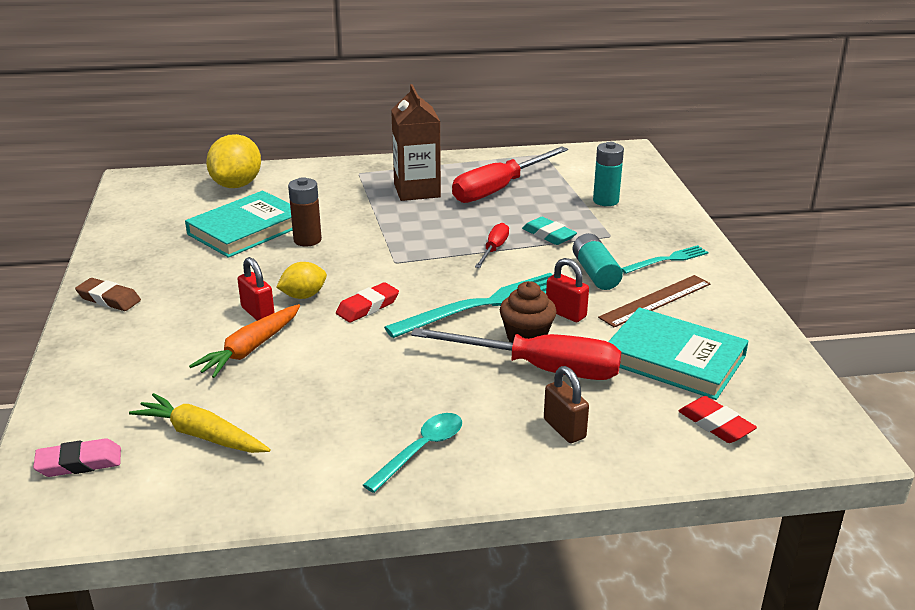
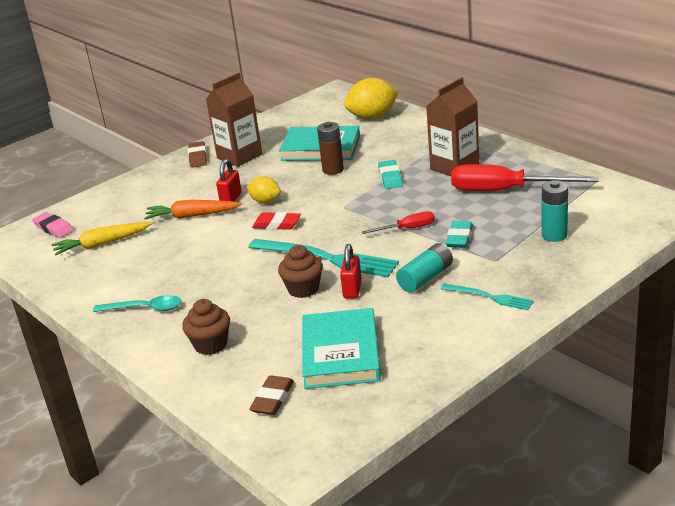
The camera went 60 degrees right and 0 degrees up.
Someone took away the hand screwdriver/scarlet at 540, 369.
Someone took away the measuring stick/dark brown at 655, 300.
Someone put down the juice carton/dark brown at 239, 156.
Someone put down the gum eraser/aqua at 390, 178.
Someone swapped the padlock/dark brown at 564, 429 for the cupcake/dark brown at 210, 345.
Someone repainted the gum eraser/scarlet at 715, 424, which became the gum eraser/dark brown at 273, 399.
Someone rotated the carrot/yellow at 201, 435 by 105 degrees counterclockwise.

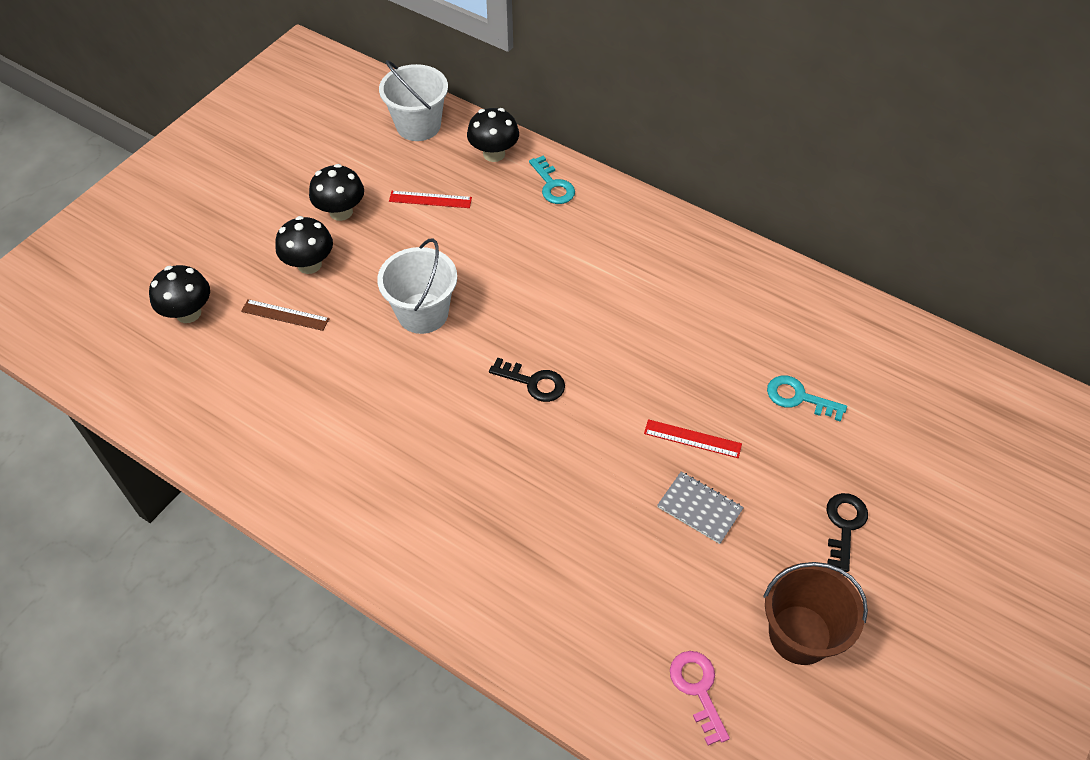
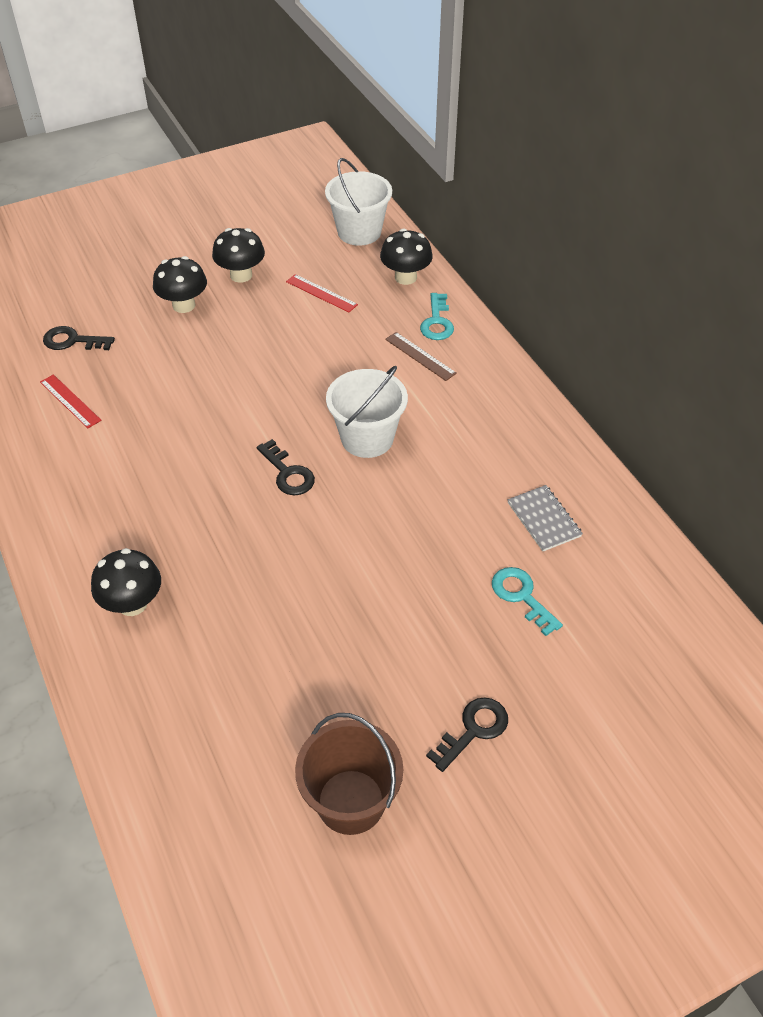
The camera went 30 degrees right and 5 degrees down.
Someone took away the latchkey/rose-pink at 697, 689.
Someone put down the latchkey/black at 72, 341.
Someone carried the fungus/black from 188, 313 to 132, 604.
Someone carried the measuring stick/dark brown from 285, 315 to 420, 356.
Someone carried the bucket/white from 423, 313 to 367, 438.
Someone carried the measuring stick/scarlet from 692, 438 to 70, 401.
Someone carried the notepad/gray from 699, 508 to 544, 519.

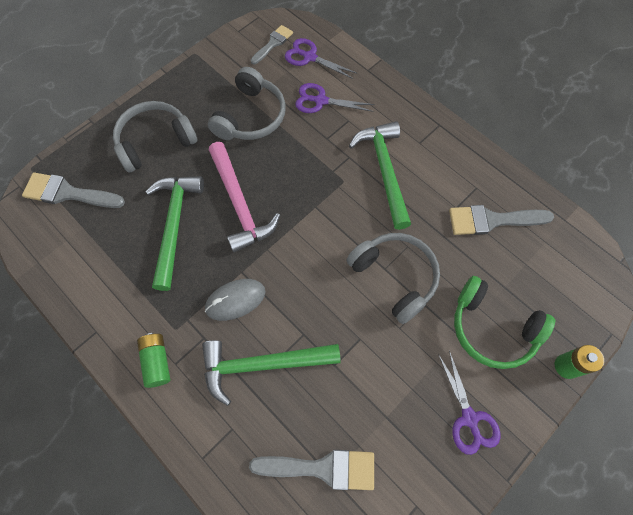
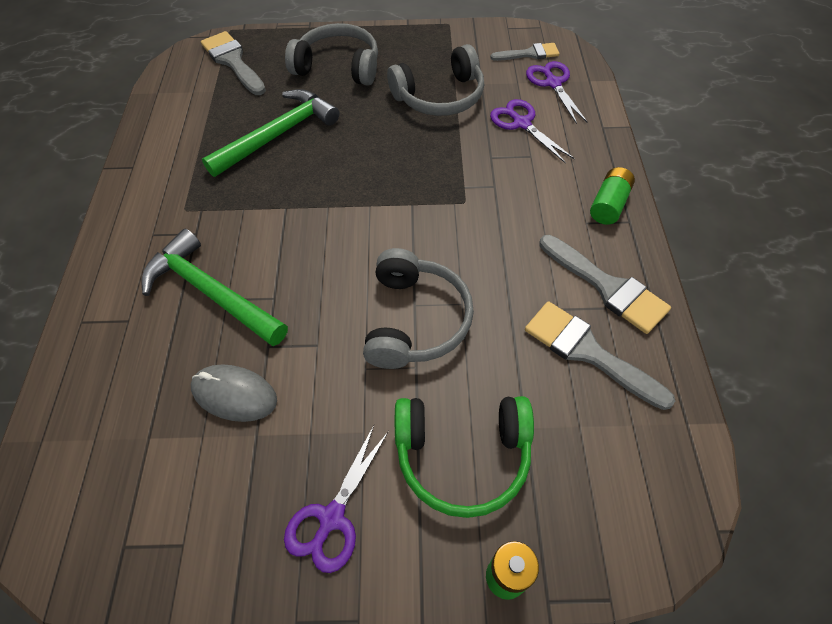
The camera went 45 degrees right and 10 degrees down.
Someone took away the hammer/rose-pink at 239, 204.
Someone took away the hammer/leaf-green at 384, 171.
Someone carried the AA battery/leaf-green from 157, 362 to 609, 205.
Someone carried the PC mouse/gray from 235, 300 to 234, 394.
Someone carried the paint brush/gray from 322, 468 to 607, 287.
Someone rotated the headset/leaf-green at 492, 328 by 75 degrees counterclockwise.

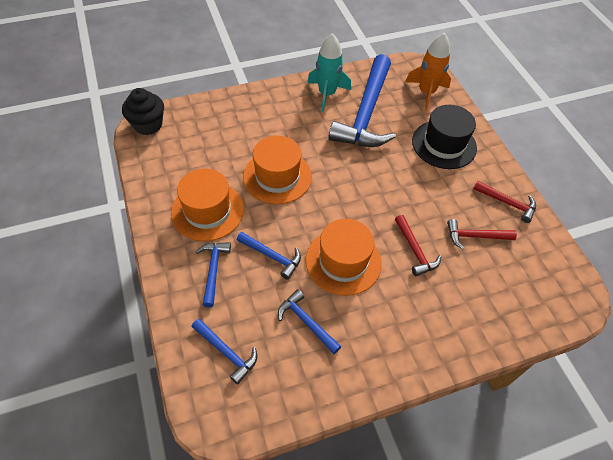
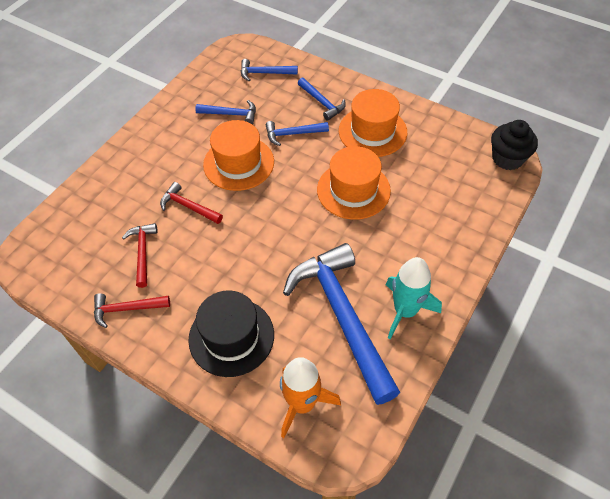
The camera went 145 degrees right and 0 degrees up.
Someone rotated the hammer/scarlet at 475, 236 by 60 degrees counterclockwise.

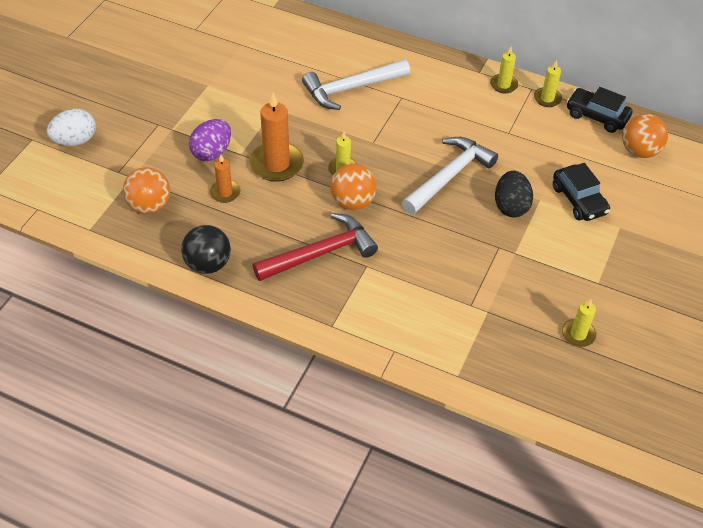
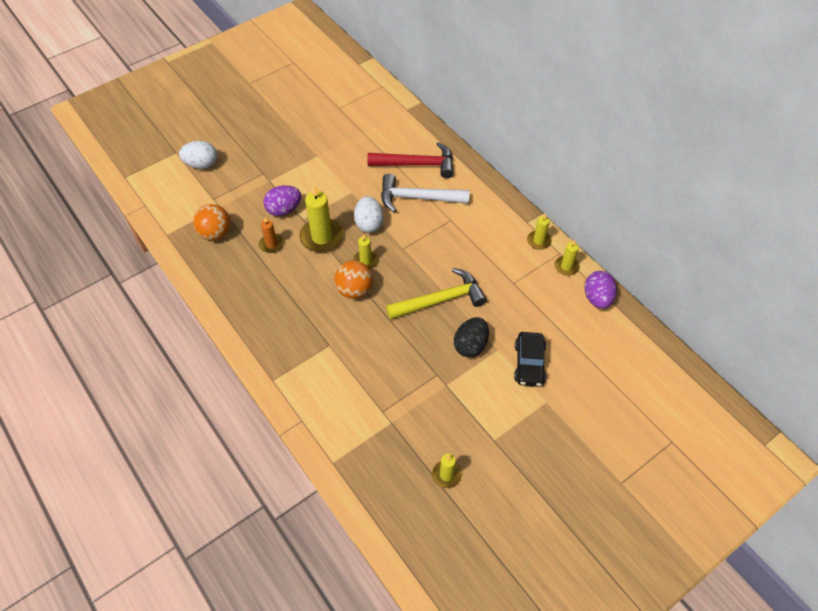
The camera went 30 degrees right and 5 degrees up.
Someone took away the sphere/black at 208, 264.
Someone took away the sphere/orange at 639, 151.
Someone put down the toy egg/white at 369, 224.
Someone carried the hammer/scarlet from 321, 253 to 417, 164.
Someone swapped the automobile/black at 597, 116 for the toy egg/violet at 597, 298.
Someone repainted the candle/orange at 276, 164, which became the candle/yellow at 322, 237.
Someone repainted the hammer/white at 449, 176, which became the hammer/yellow at 441, 300.

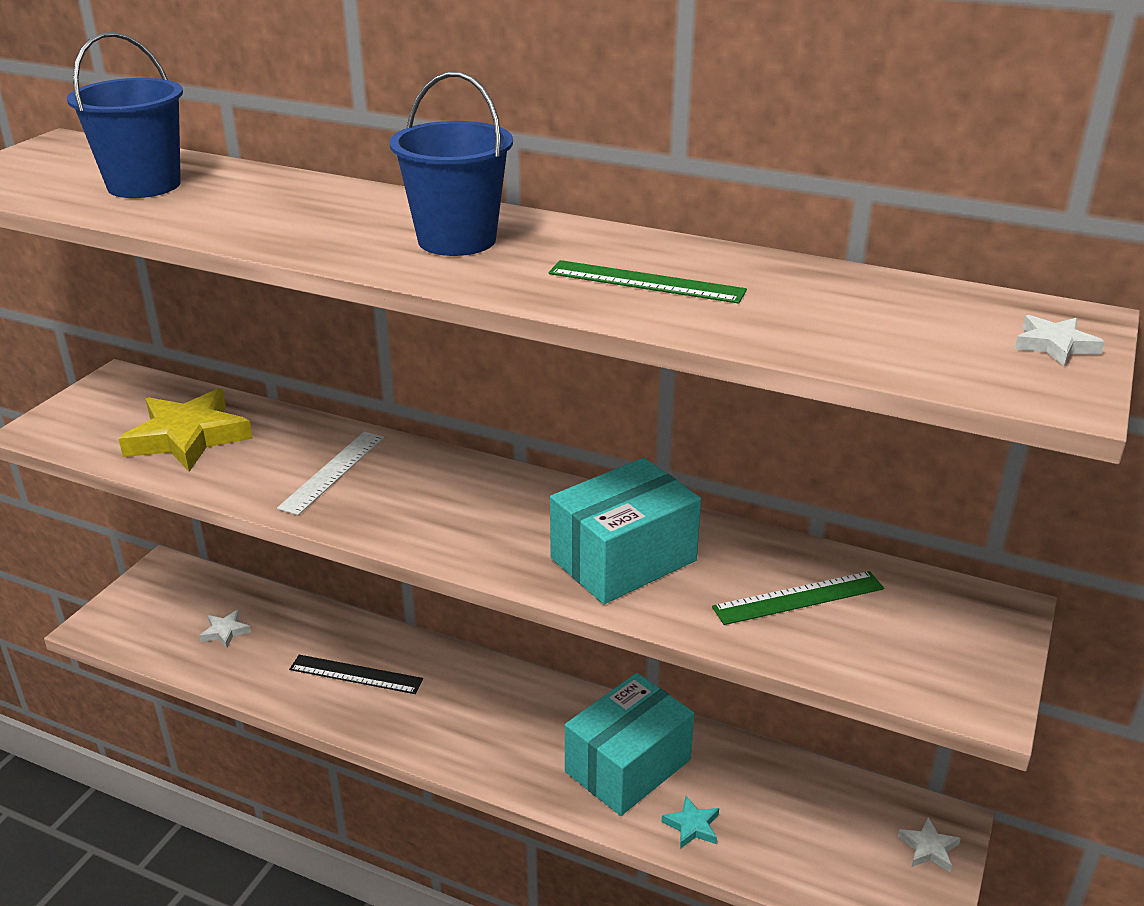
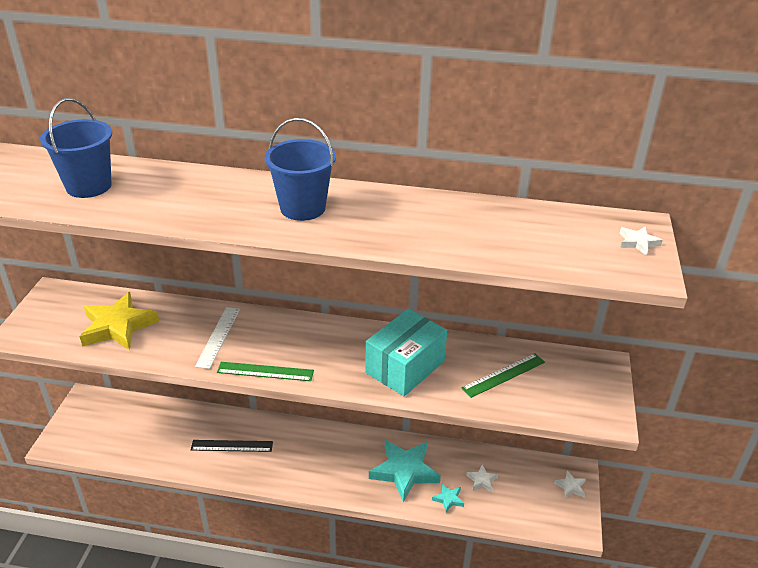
The camera went 15 degrees left and 5 degrees up.
Someone carried the five-pointed star/white from 225, 632 to 482, 480.
Someone carried the measuring stick/leaf-green from 646, 282 to 265, 371.
Someone swapped the box/aqua at 628, 765 for the five-pointed star/aqua at 404, 471.

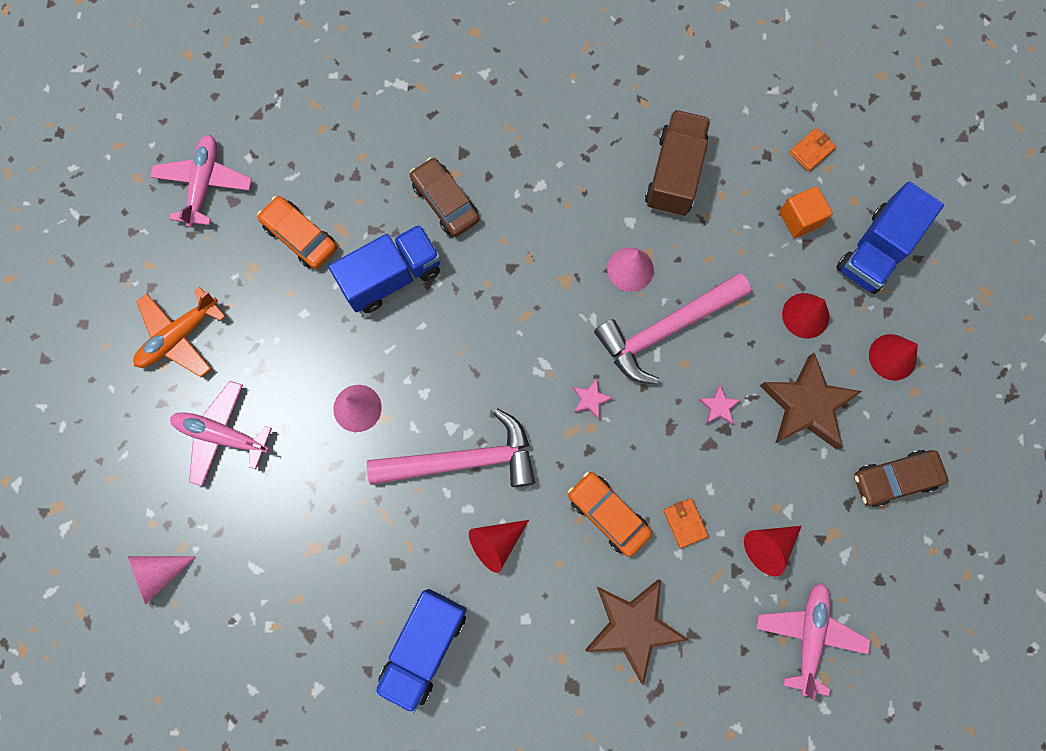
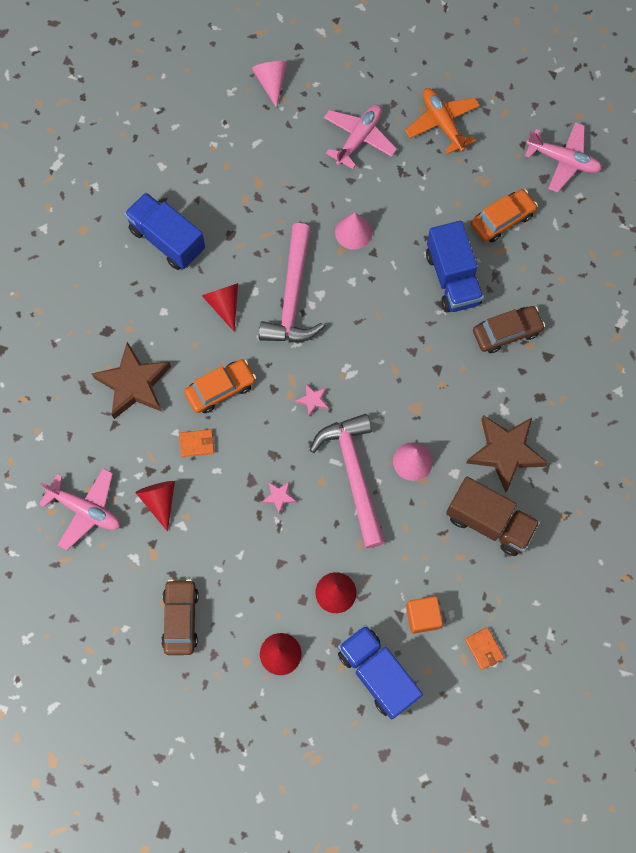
The camera went 105 degrees right and 5 degrees down.
Someone carried the five-pointed star/dark brown from 806, 405 to 505, 452.

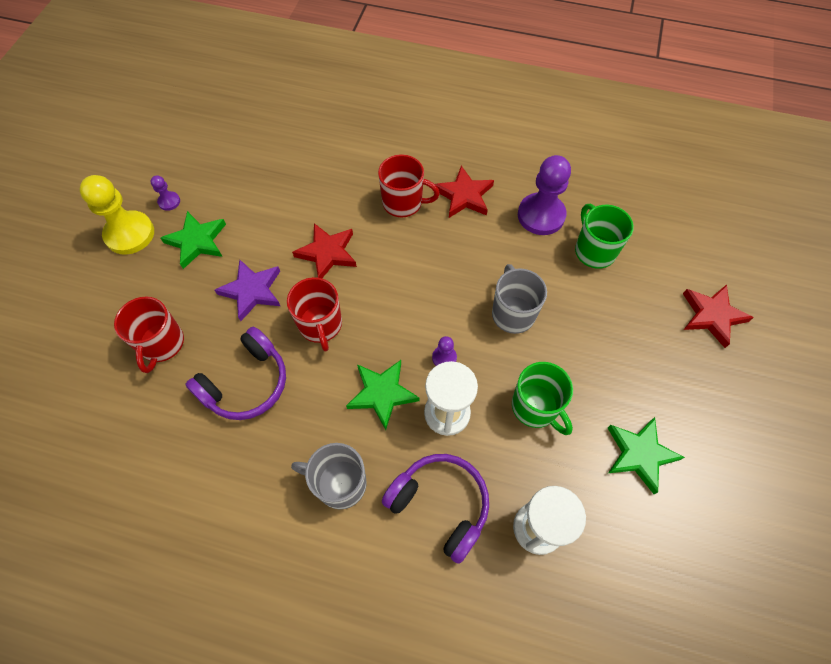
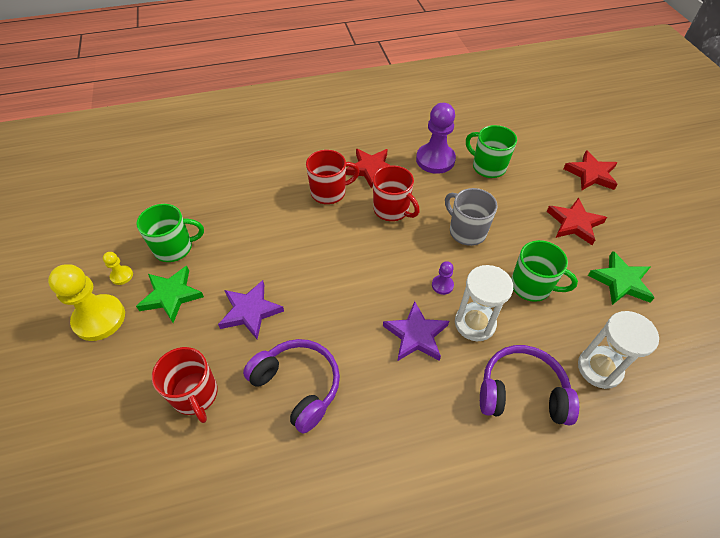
The camera went 30 degrees left and 10 degrees down.
Someone took away the tea mug/gray at 339, 483.
Someone put down the tea mug/leaf-green at 174, 248.
Someone carried the tea mug/scarlet from 320, 325 to 392, 210.
Someone carried the five-pointed star/scarlet from 327, 253 to 574, 223.
Someone repainted the chess pawn/violet at 169, 201, which became the chess pawn/yellow at 122, 276.
Someone repainted the five-pointed star/leaf-green at 382, 394, which became the five-pointed star/violet at 416, 335.
Someone rotated the headset/violet at 246, 383 by 60 degrees counterclockwise.

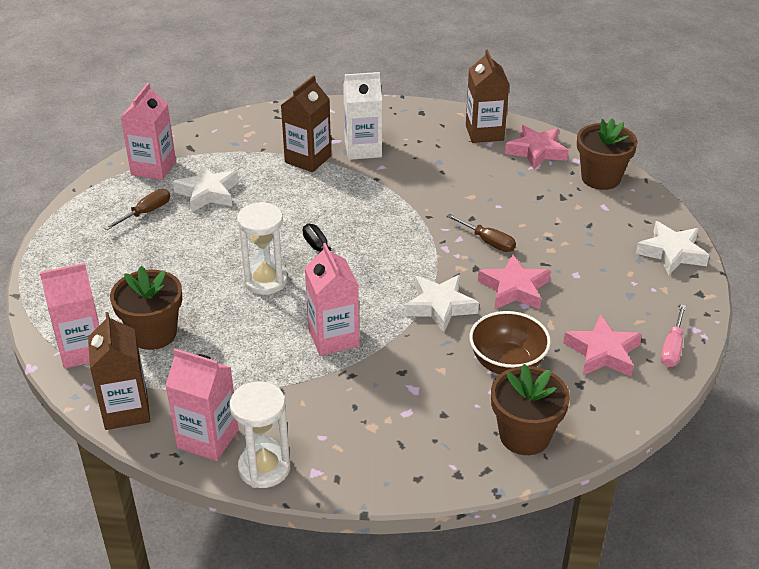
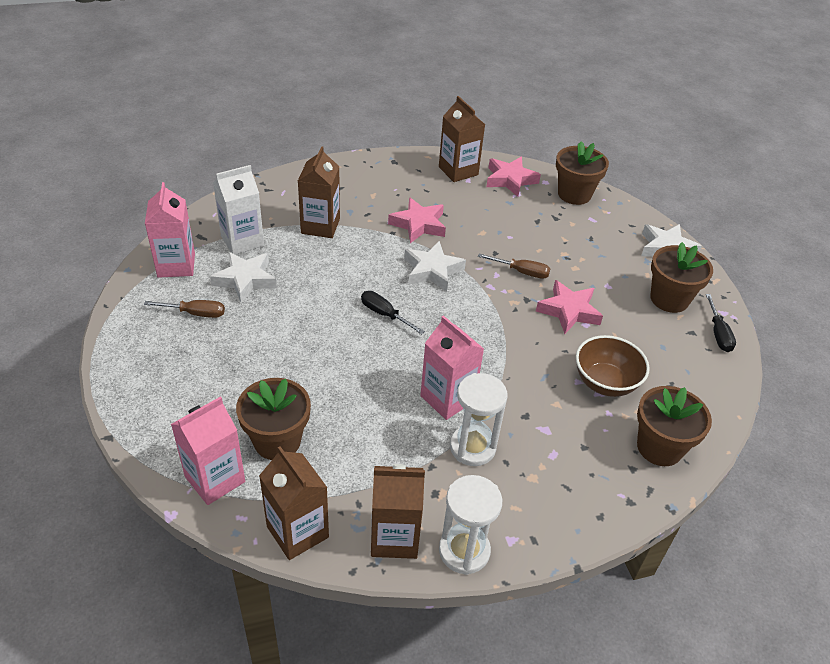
The camera went 25 degrees left and 5 degrees up.
Someone put down the plant pot/dark brown at 669, 299.
Someone carried the sandglass/white from 265, 281 to 472, 447.
Someone carried the juice carton/white from 363, 149 to 242, 241.
Someone carried the five-pointed star/white from 440, 306 to 432, 270.
Someone carried the five-pointed star/rose-pink from 602, 352 to 418, 224.
Someone repainted the juice carton/rose-pink at 208, 439, which became the juice carton/dark brown at 394, 537.
Someone repainted the hand screwdriver/rose-pink at 672, 348, which became the hand screwdriver/black at 718, 334.
Someone rotated the hand screwdriver/dark brown at 146, 212 by 75 degrees clockwise.

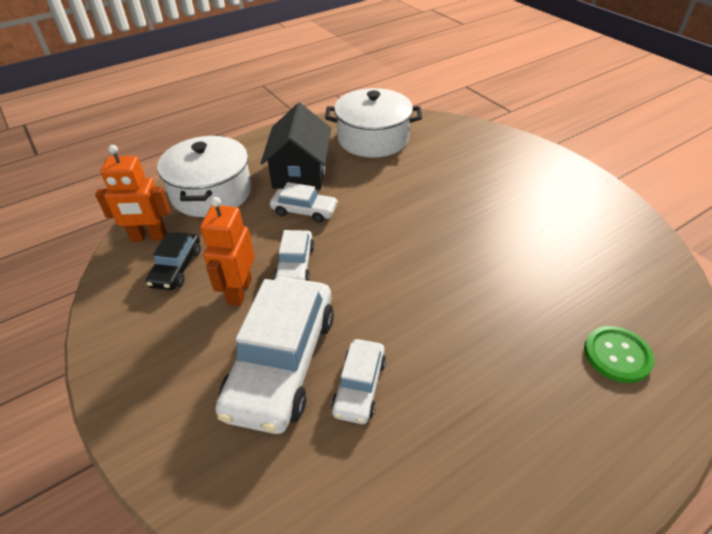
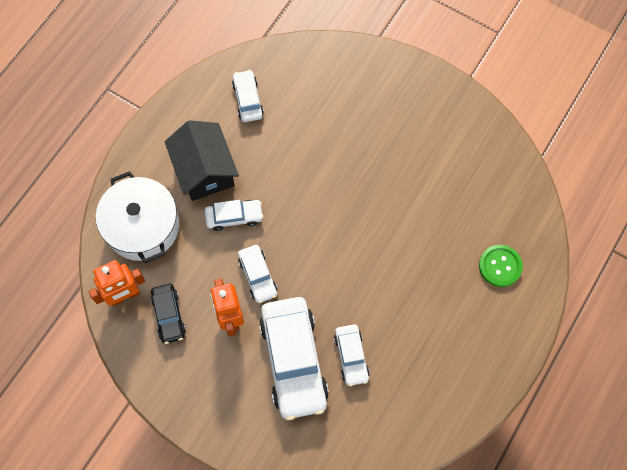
The camera went 25 degrees left and 25 degrees up.
Someone swapped the stockpot/white at 373, 139 for the automobile/white at 248, 100.

